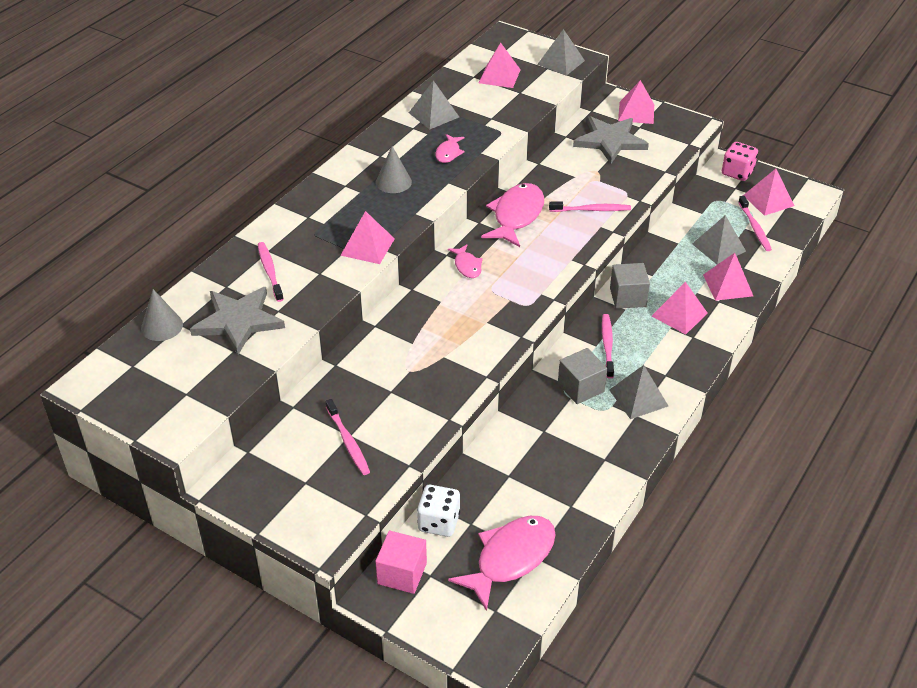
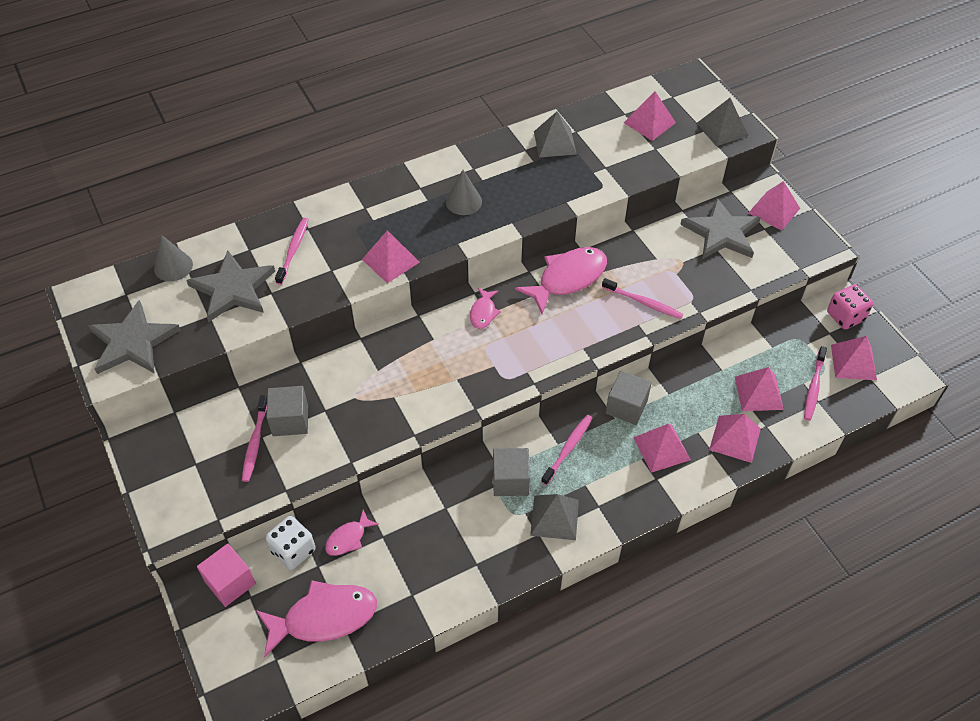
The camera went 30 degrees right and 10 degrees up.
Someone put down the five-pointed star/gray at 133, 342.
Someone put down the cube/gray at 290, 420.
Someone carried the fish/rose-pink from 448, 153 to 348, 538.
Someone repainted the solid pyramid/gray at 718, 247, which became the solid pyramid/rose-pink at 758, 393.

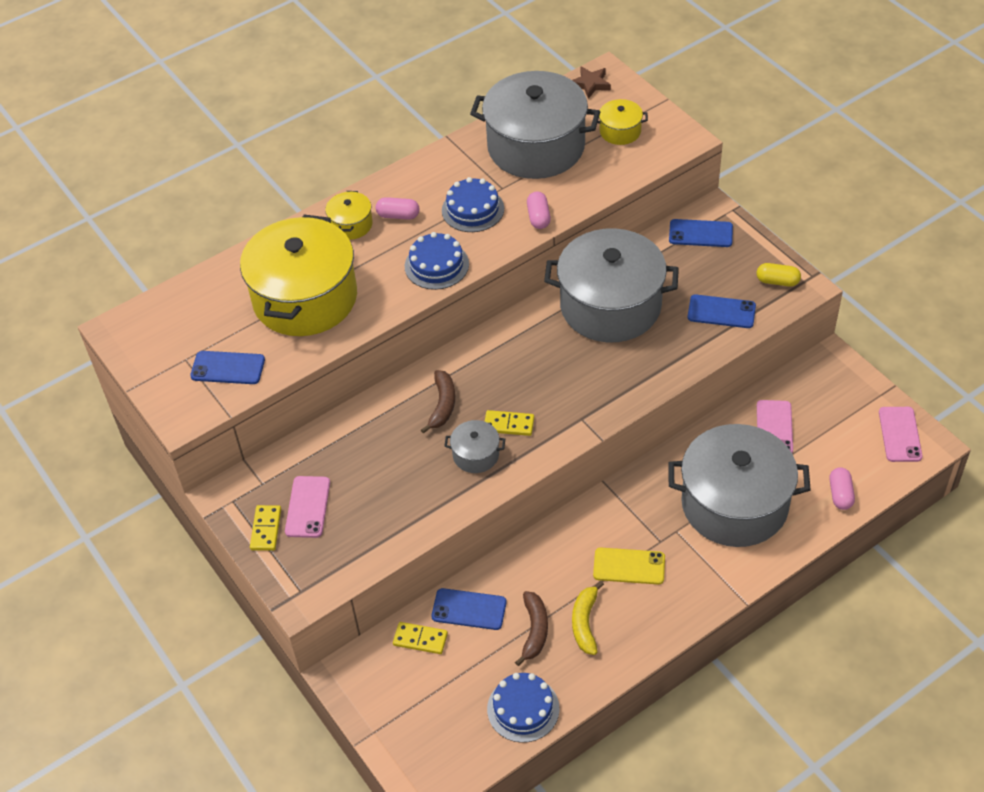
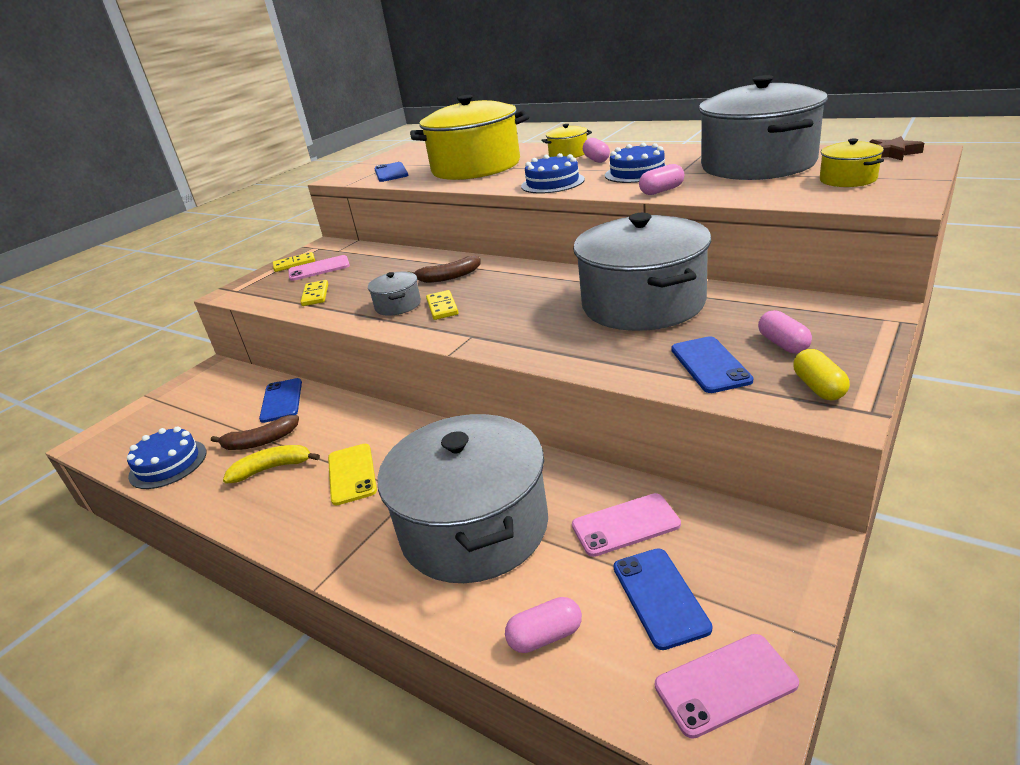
The camera went 70 degrees right and 20 degrees down.
Someone put down the pill shape/rose-pink at 783, 344.
Someone carried the domino/yellow from 420, 639 to 315, 295.
Someone carried the phone/royal blue from 700, 233 to 660, 597.

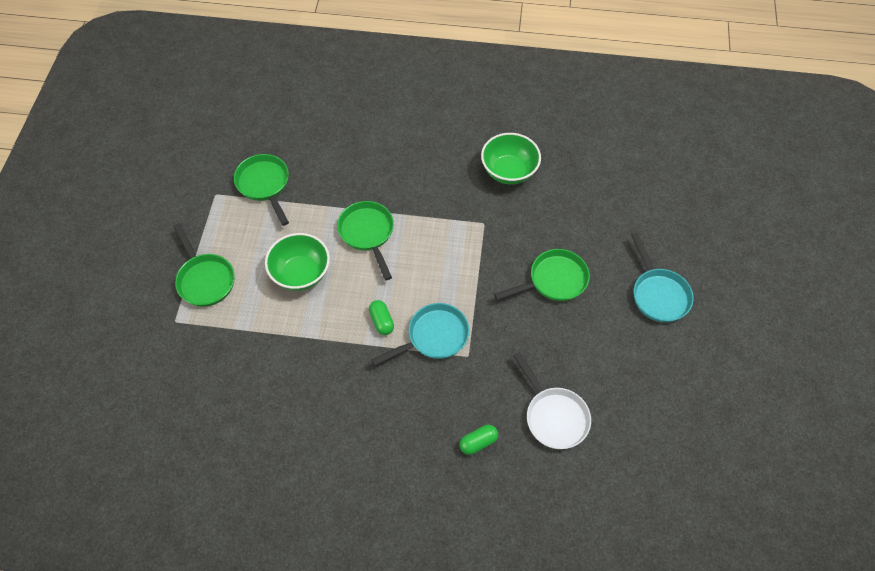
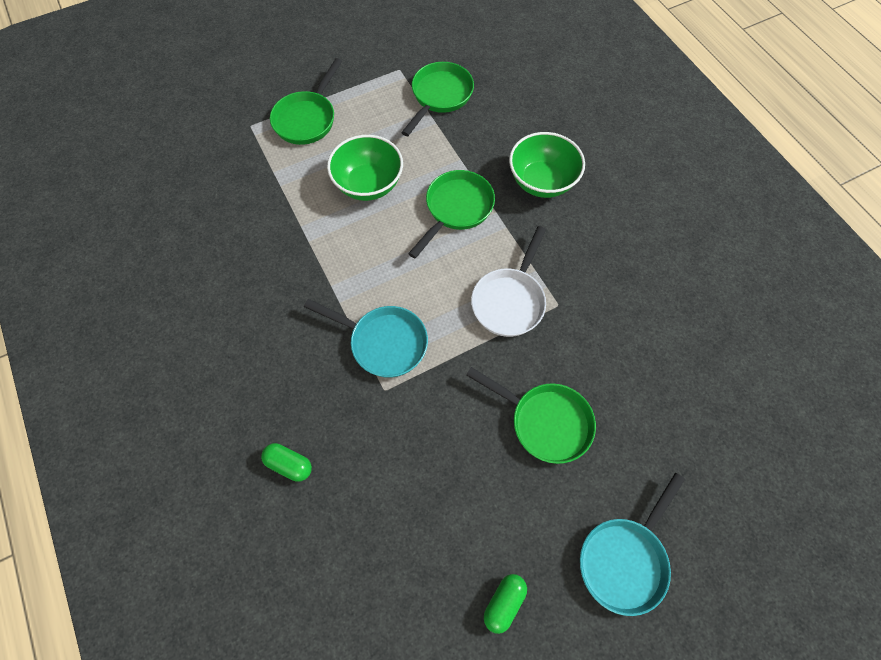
The camera went 55 degrees right and 5 degrees up.
Someone carried the pill shape/leaf-green from 382, 321 to 504, 603.
Someone carried the bowl/leaf-green from 509, 171 to 542, 181.
Someone carried the skillet/white from 554, 416 to 510, 301.

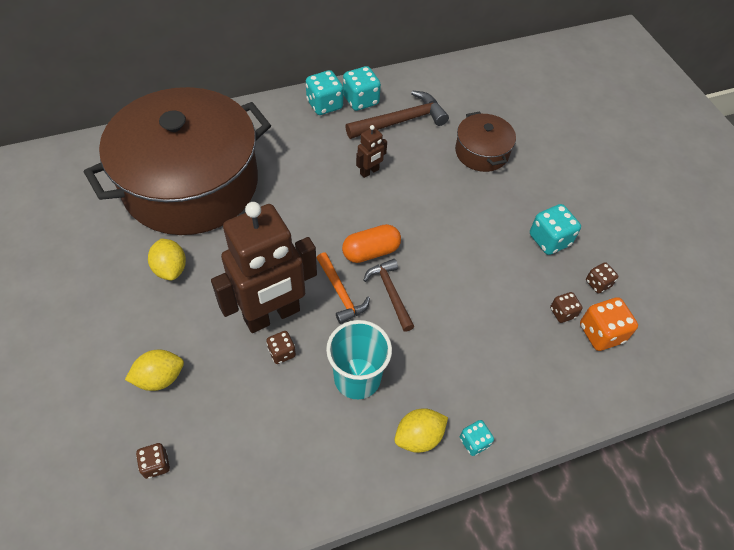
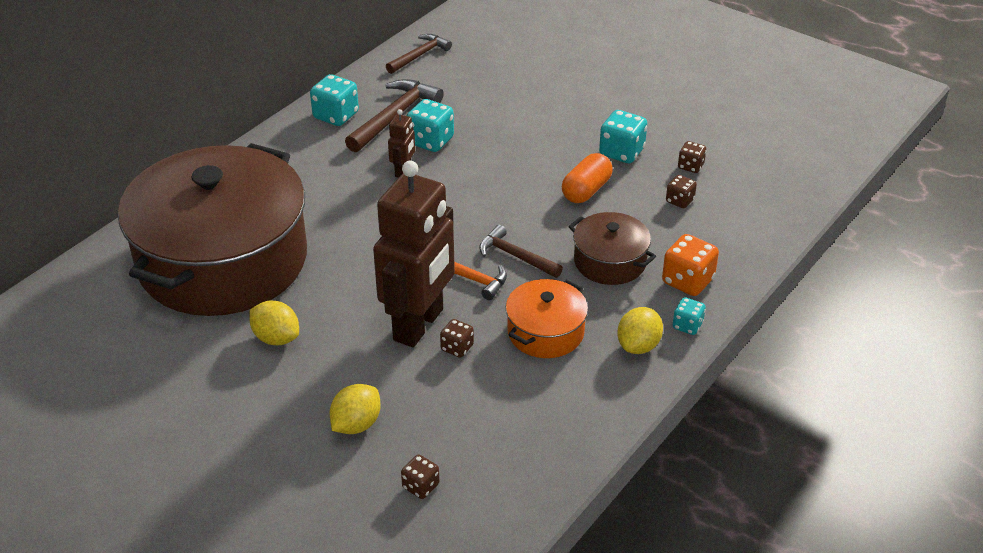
The camera went 30 degrees left and 15 degrees down.
Someone put down the hammer/dark brown at 419, 55.
Someone carried the game die/aqua from 324, 105 to 430, 141.
Someone carried the pill shape/orange from 371, 252 to 586, 190.
Someone carried the stockpot/dark brown from 481, 152 to 610, 261.
Someone carried the game die/orange from 601, 333 to 687, 281.
Someone swapped the tumbler/aqua at 357, 378 for the stockpot/orange at 545, 332.

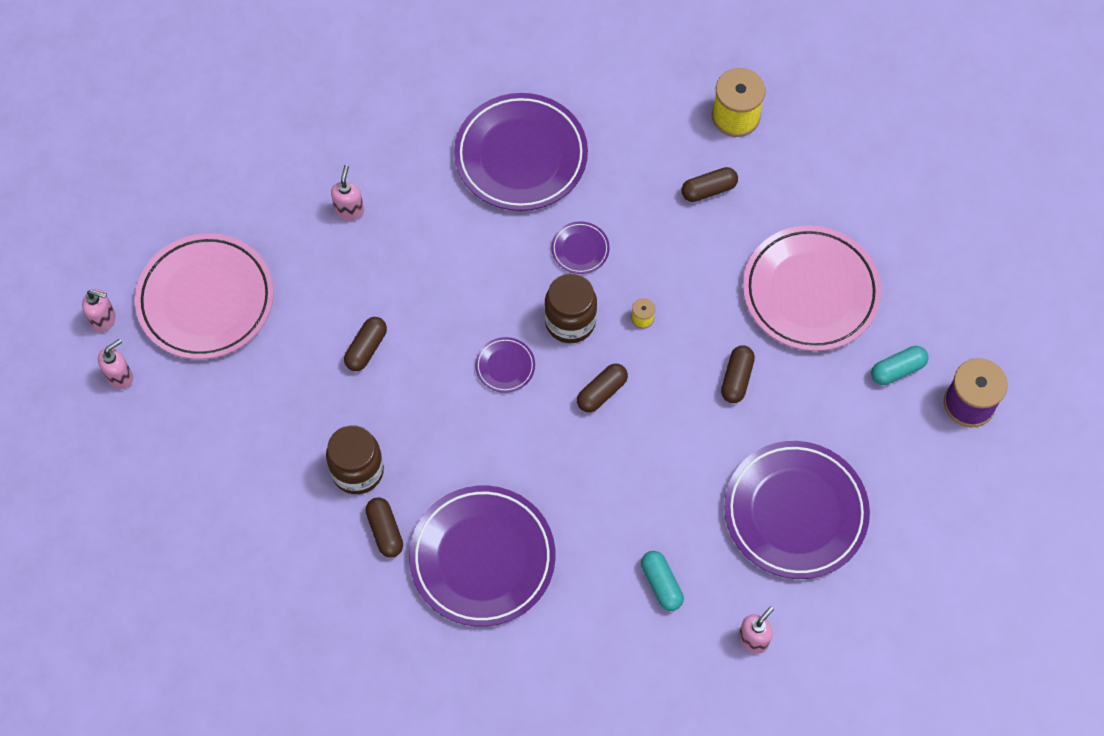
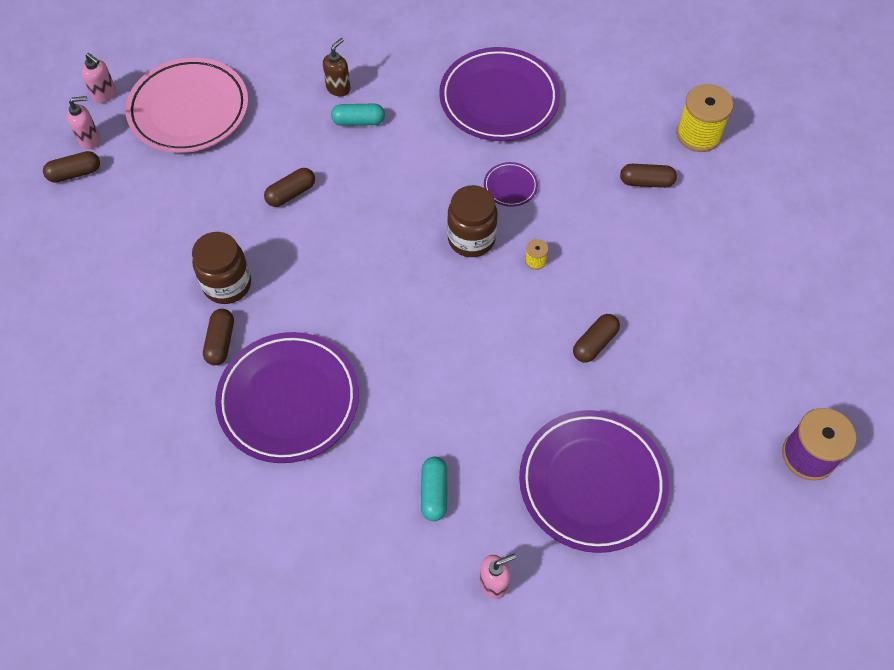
The camera went 25 degrees right and 5 degrees down.
Someone took away the flat dish/violet at 505, 366.
Someone took away the flat dish/rose-pink at 810, 292.
Someone carried the pill shape/dark brown from 602, 392 to 75, 173.
Someone carried the pill shape/aqua from 897, 370 to 358, 121.
Someone repainted the pump bottle/rose-pink at 349, 210, which became the pump bottle/dark brown at 338, 88.

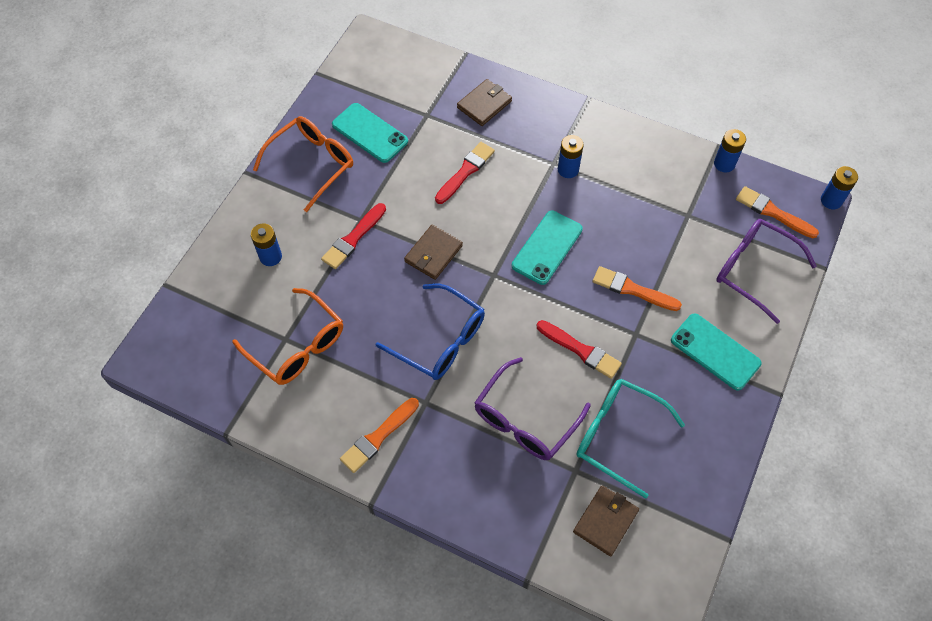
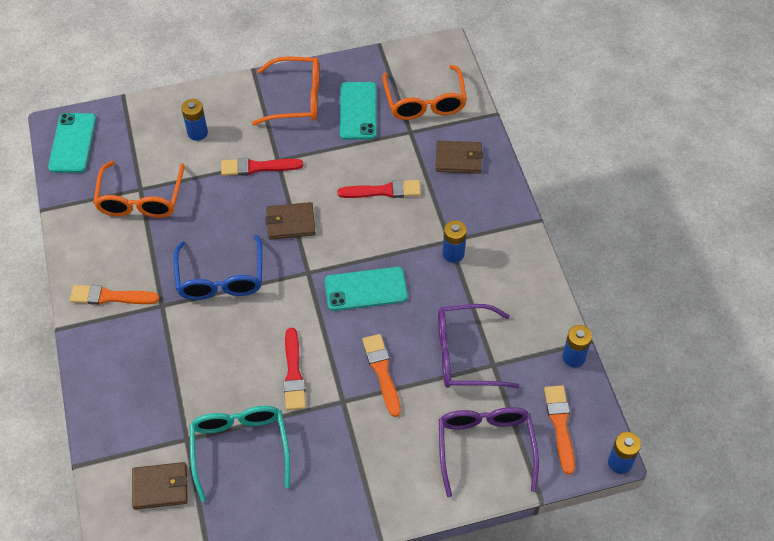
The camera went 50 degrees right and 5 degrees down.
Someone put down the glasses/orange at 425, 102.
Someone carried the glasses/violet from 525, 420 to 465, 354.
Someone carried the phone/aqua from 715, 351 to 72, 143.

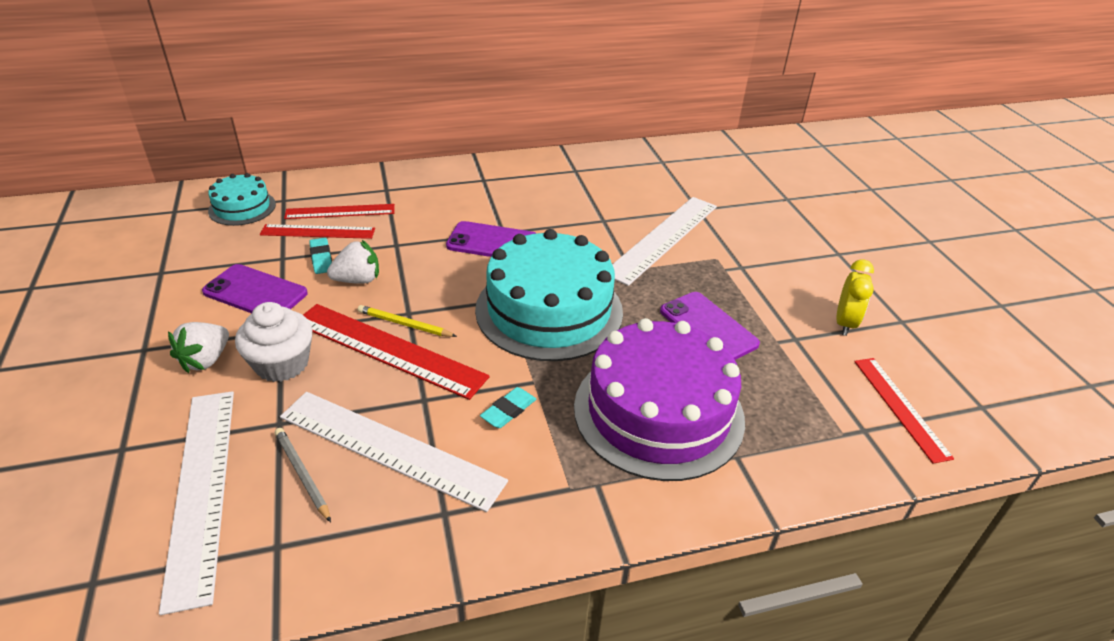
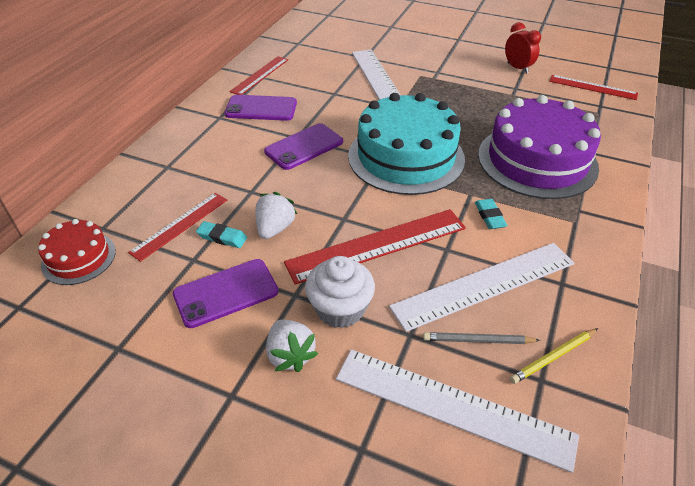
The camera went 50 degrees left and 5 degrees up.
Someone carried the measuring stick/scarlet from 340, 212 to 260, 75.
Someone carried the pencil/yellow from 405, 324 to 553, 357.
Someone carried the phone/violet from 708, 327 to 261, 108.
Someone repainted the gateau/aqua at 242, 208, which became the gateau/scarlet at 79, 258.
Someone repainted the clock/yellow at 844, 323, which became the clock/scarlet at 517, 68.

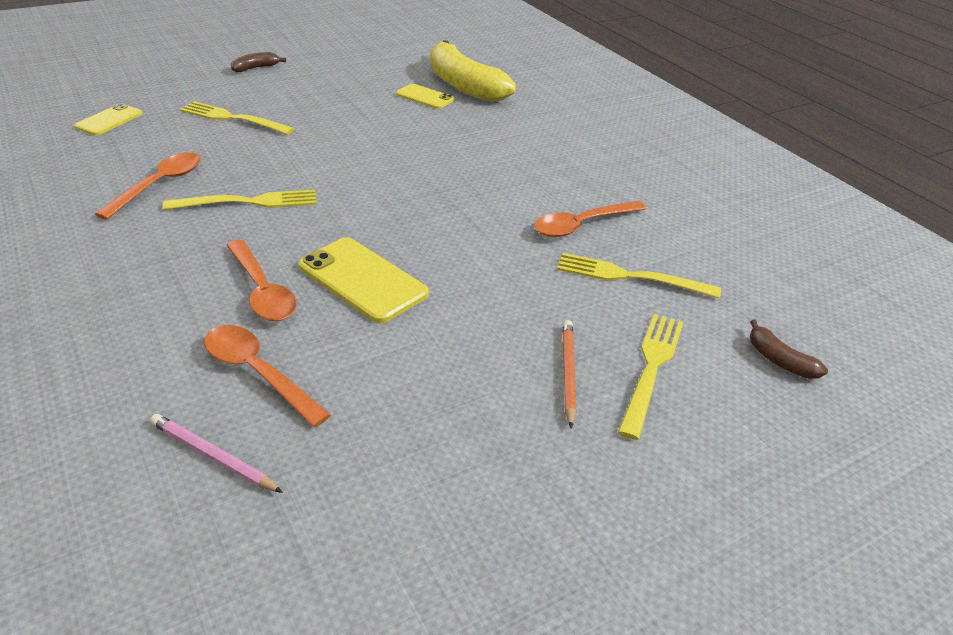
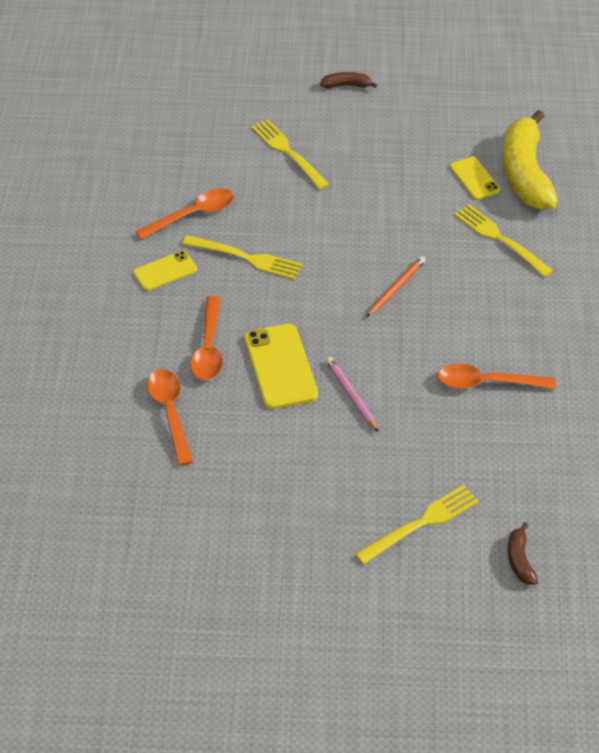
The camera went 35 degrees right and 10 degrees up.
Someone carried the phone/yellow from 109, 120 to 165, 271.
Someone carried the pencil/rose-pink from 213, 456 to 351, 395.
Someone carried the dinner fork/yellow from 629, 276 to 499, 238.
Someone carried the pencil/orange from 568, 373 to 396, 288.

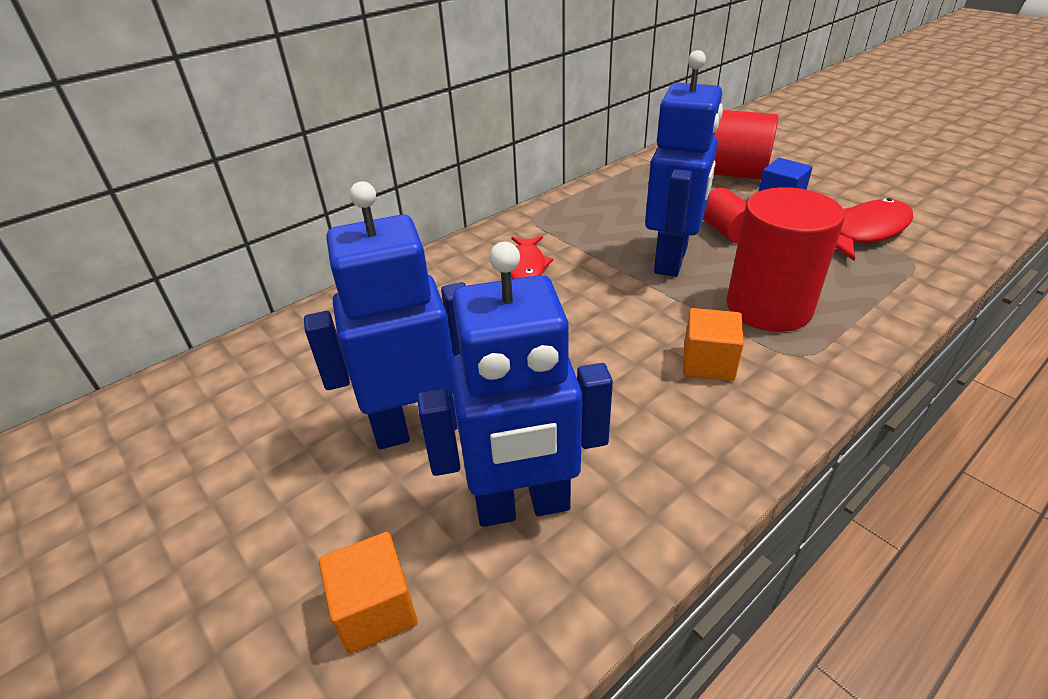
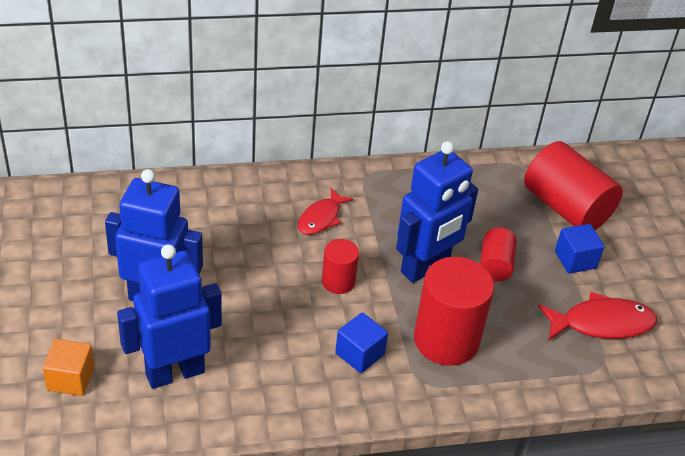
The camera went 25 degrees right and 5 degrees up.
Someone put down the solid cylinder/scarlet at 338, 281.
Someone repainted the cube/orange at 708, 363, which became the cube/royal blue at 359, 354.
Someone rotated the robot/royal blue at 523, 506 by 135 degrees clockwise.

